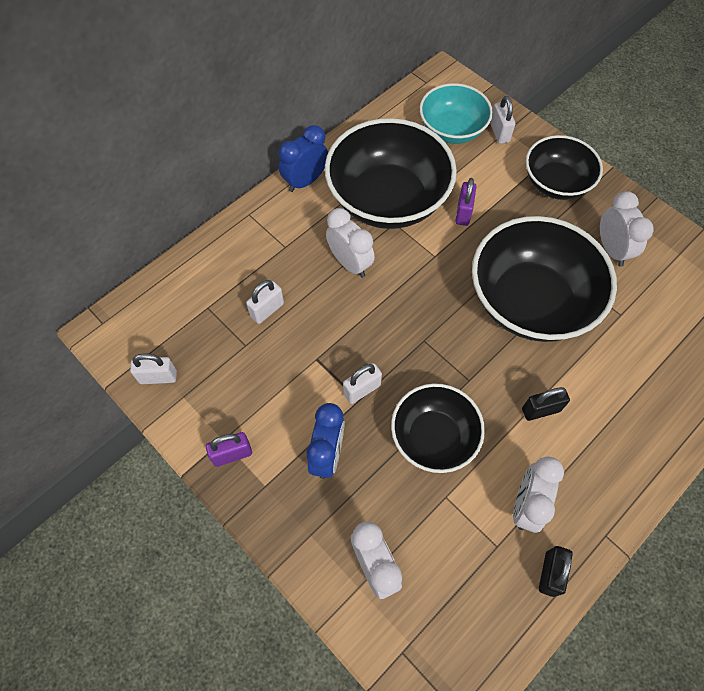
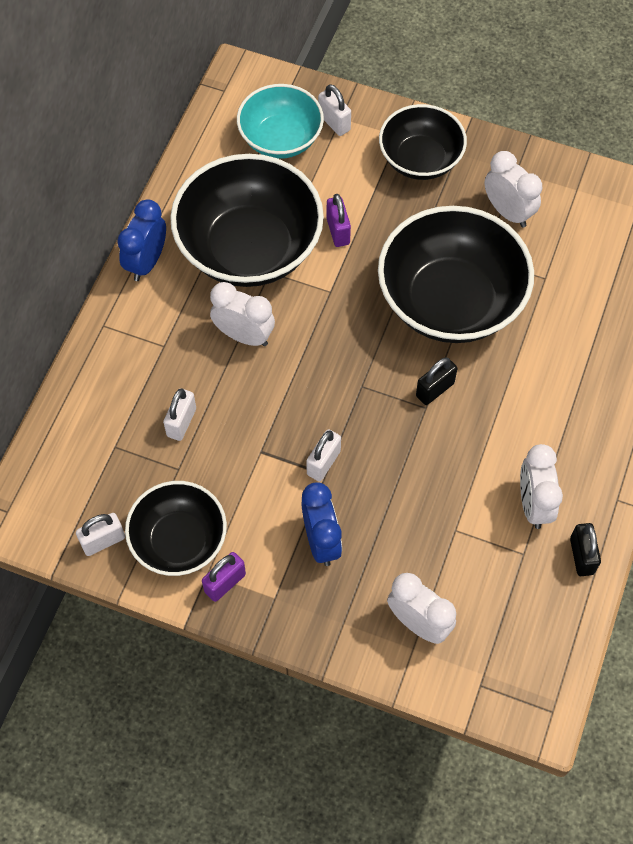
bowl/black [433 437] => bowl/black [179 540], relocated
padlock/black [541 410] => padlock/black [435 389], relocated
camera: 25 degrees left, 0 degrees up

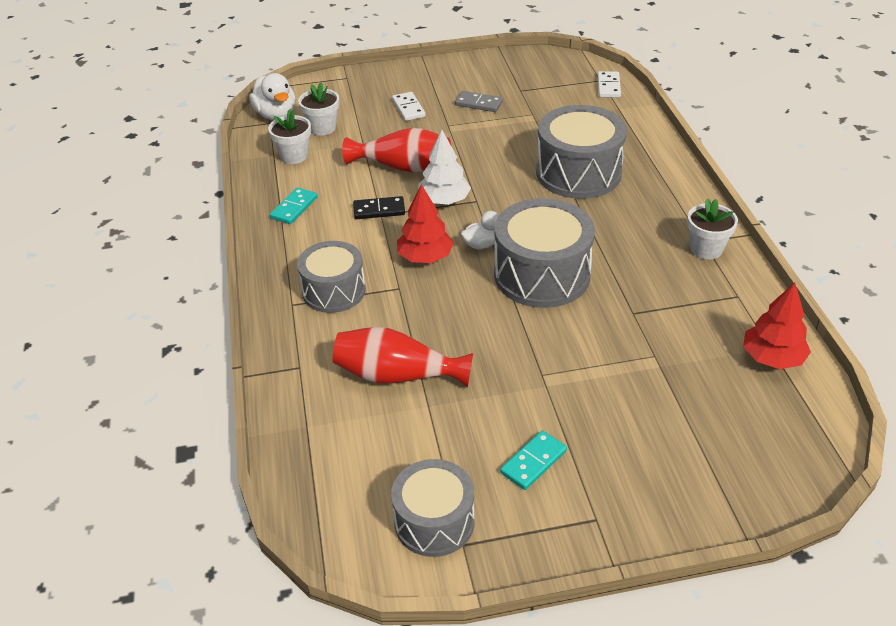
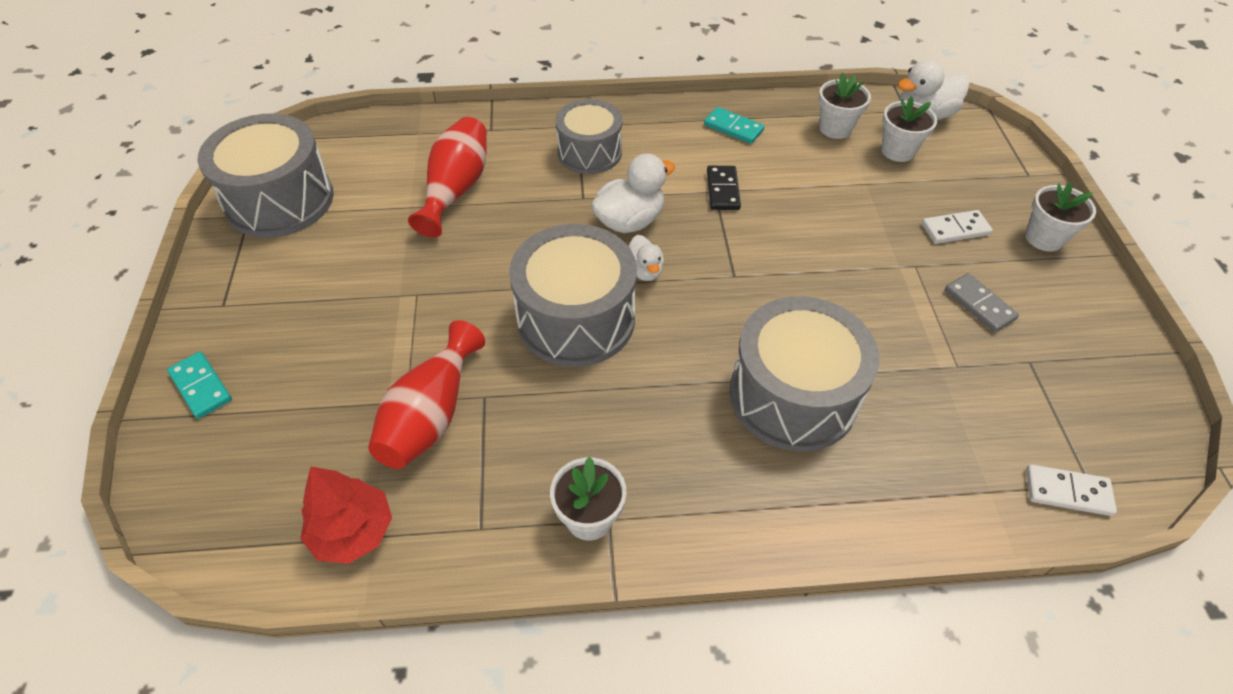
domino/turquoise [533 462] => domino/turquoise [201 386], relocated
drum/grey [434 522] => drum/grey [280 200], x1.53
vase/red [403 167] => vase/red [431 414], relocated
tree/red [425 257] => duck/white [629 221]
domino/grey [478 104] => domino/grey [979 305], 60 degrees counterclockwise
nothing => flower pot/white [1044 238]
tree/white [444 201] => nothing
camera: 95 degrees right, 10 degrees up

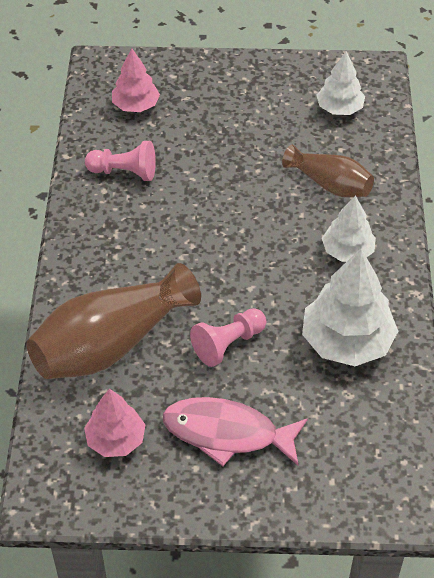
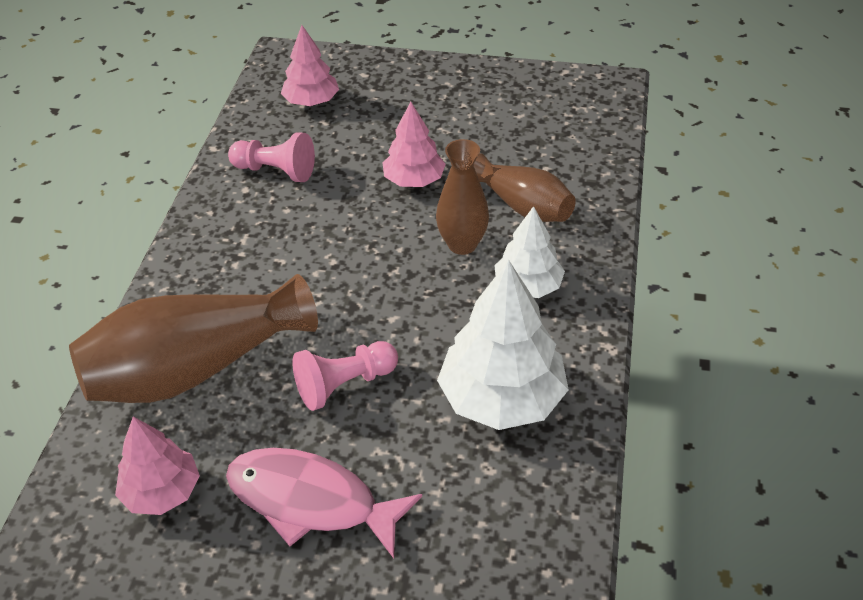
nothing => tree/pink [414 180]
nothing => vase/brown [462 244]
tree/white [339 108] => nothing
camera: 10 degrees right, 5 degrees down

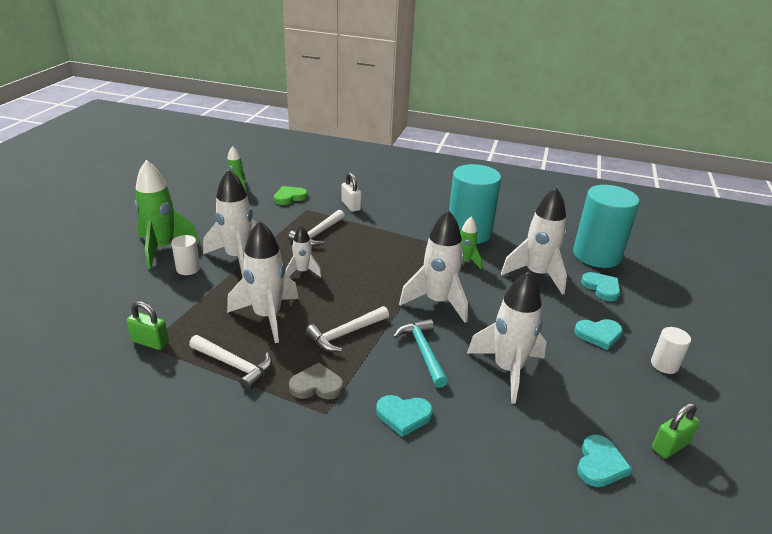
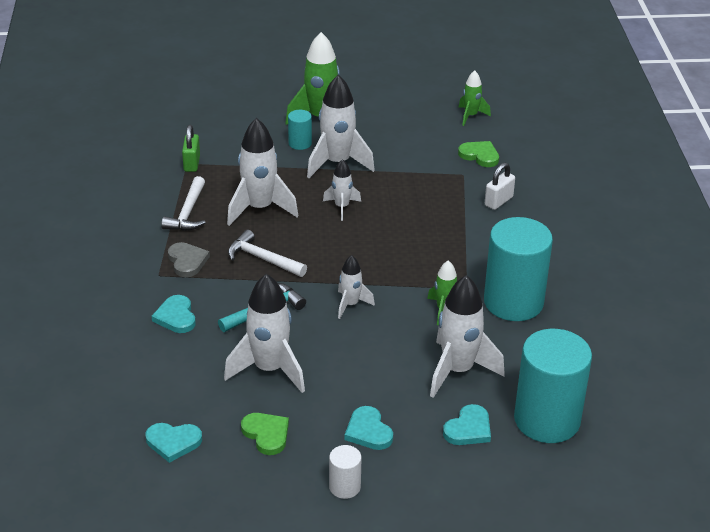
nothing => heart/green [266 434]
cylinder/white [188 269] => cylinder/turquoise [300 143]
rocket/white [437 302] => rocket/white [350 305], x0.54
hammer/white [318 234] => nothing
padlock/green [670 446] => nothing
camera: 70 degrees right, 5 degrees up

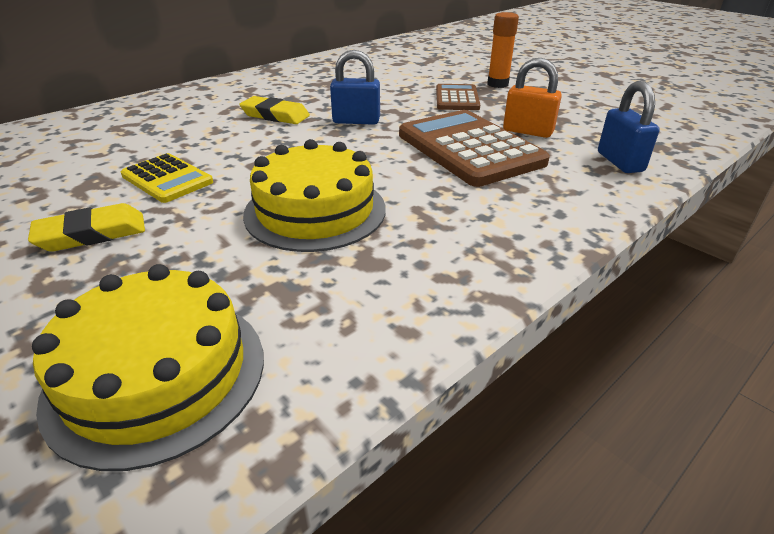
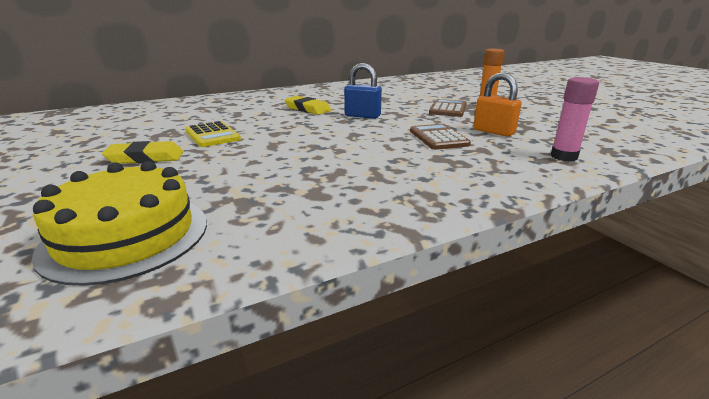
calculator/brown [469 149] => calculator/brown [438 138], x0.55
padlock/blue [620 162] => glue stick/pink [564 156]
cake/yellow [315 211] => nothing
camera: 15 degrees right, 10 degrees down

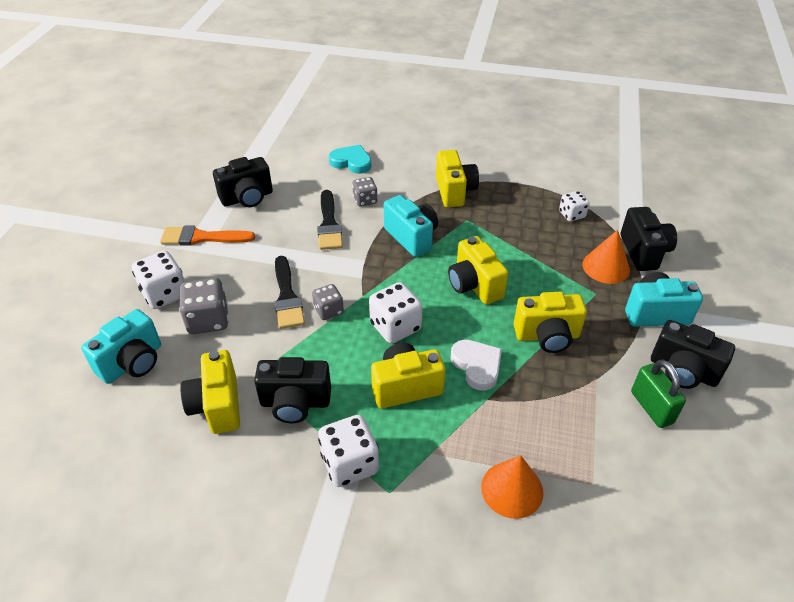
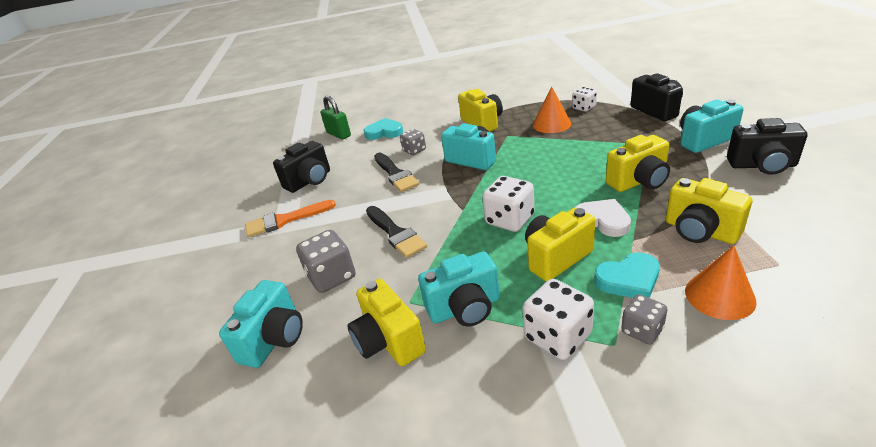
padlock/green [651 407] => padlock/green [338 134], relocated
camera/black [295 403] => camera/turquoise [465 309]
cone/orange [606 267] => cone/orange [551 124], relocated
nothing => heart/turquoise [628 279]
dice/grey [328 310] => dice/grey [642 330], relocated
camera/yellow [474 285] => camera/yellow [700 231], relocated
dice/white [165 294] => nothing
camera: 15 degrees left, 10 degrees down

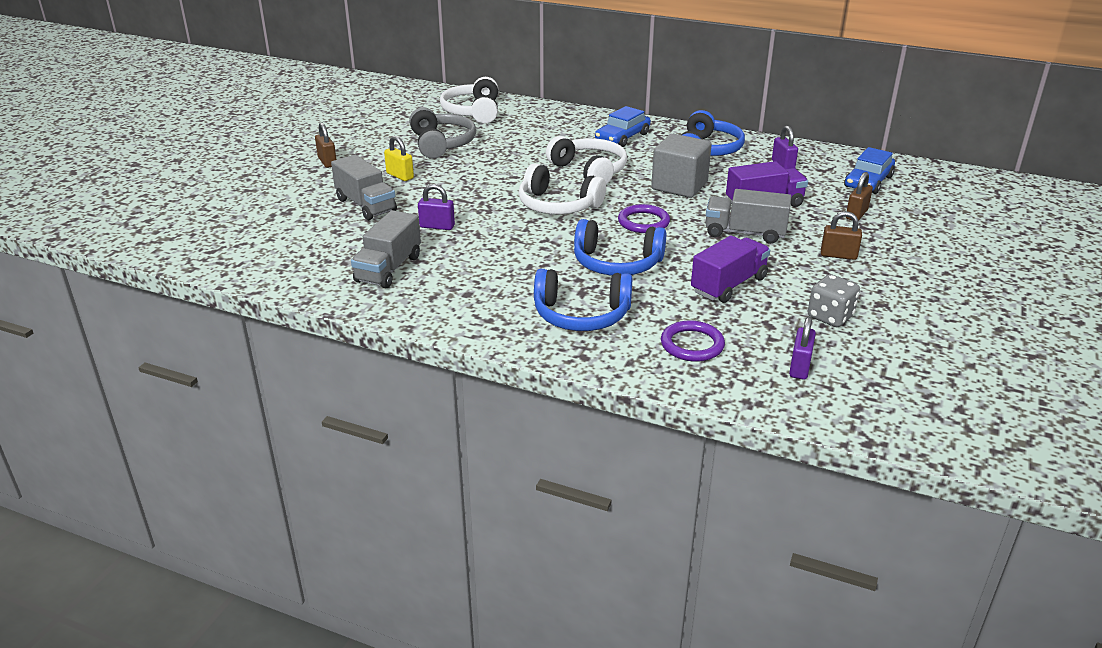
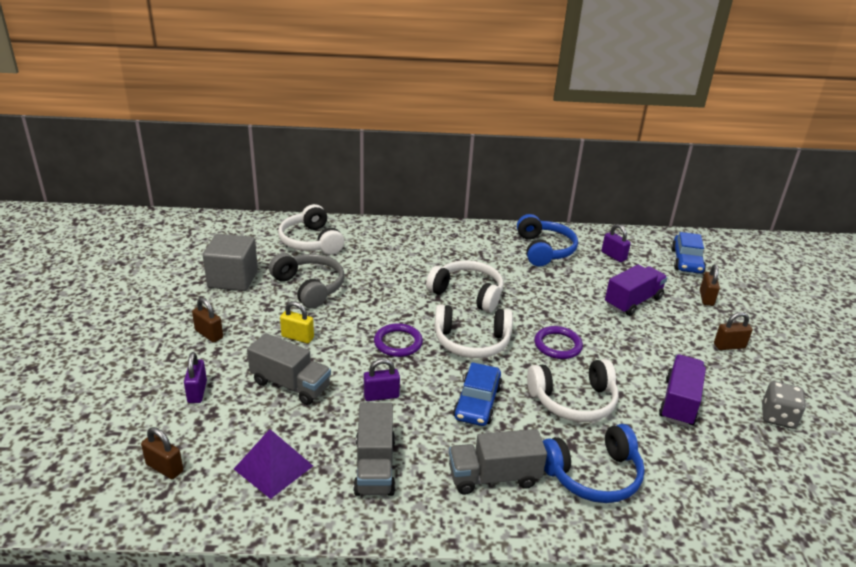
nothing => padlock/brown [164 468]
padlock/purple [799 367] => padlock/purple [197 392], relocated
cube/grey [679 186] => cube/grey [233 279], relocated
nothing => pyramid/purple [273 467]
ring/purple [692 344] => ring/purple [398 343], relocated
truck/grey [745 233] => truck/grey [493 477], relocated
car/blue [622 137] => car/blue [477 402], relocated
headphones/blue [616 263] => headphones/white [573 401]
camera: 25 degrees left, 0 degrees up

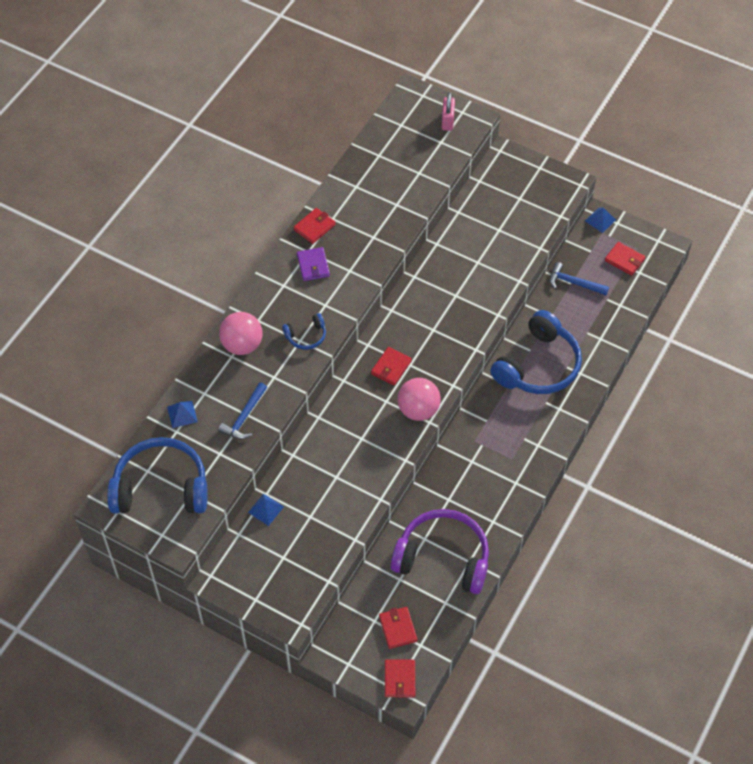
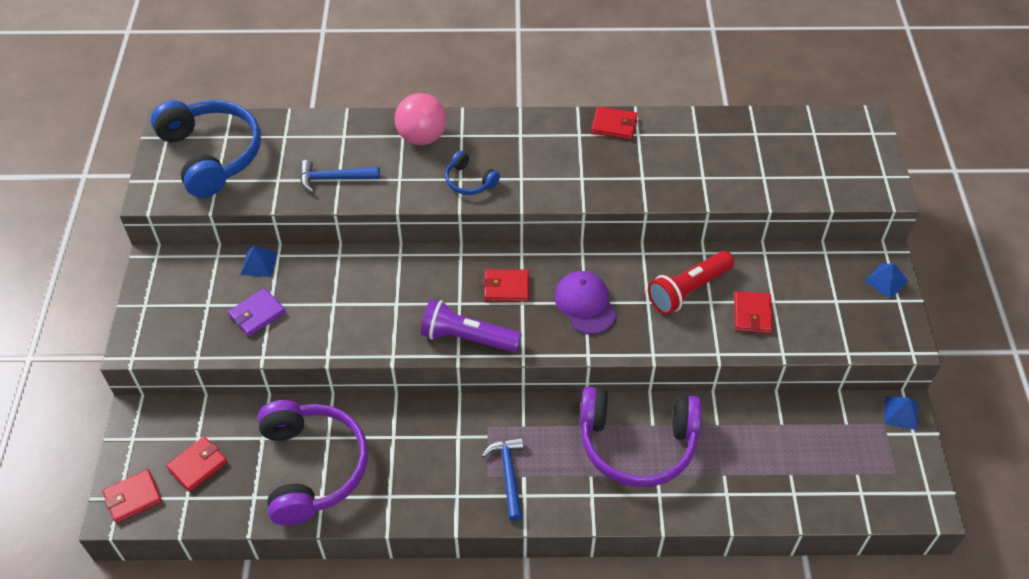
wallet/purple [313 266] => wallet/purple [257 314], relocated
ball/pink [418 410] => flashlight/purple [467 338]
hammer/blue [574 283] => hammer/blue [508 475], relocated
nothing => cap/purple [585 304]
headphones/blue [538 365] => headphones/purple [637 444]
nothing => flashlight/red [688 290]
wallet/red [624 260] => wallet/red [752 314], relocated
pyramid/blue [182 414] => pyramid/blue [886 280], relocated
padlock/pink [447 121] => nothing
camera: 60 degrees right, 5 degrees down

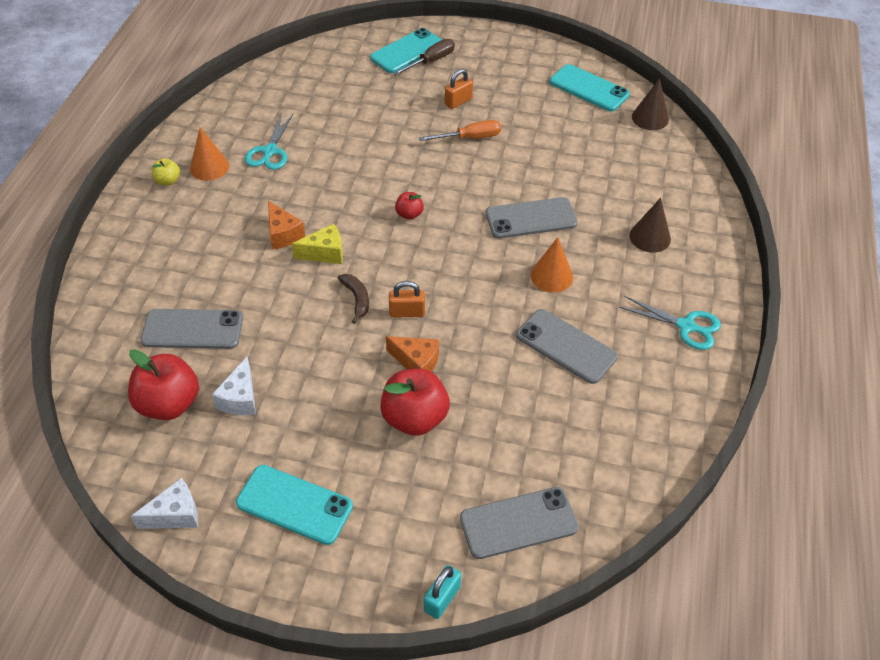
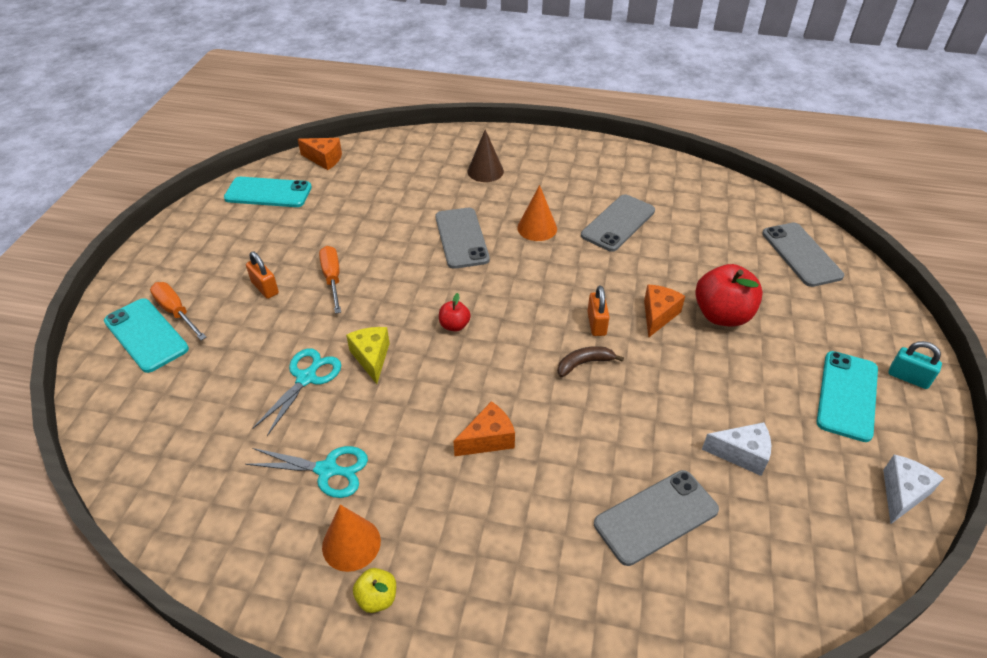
screwdriver/brown [431 61] => screwdriver/orange [176 312]
phone/turquoise [589 88] => phone/turquoise [268 193], 60 degrees clockwise
scissors/turquoise [686 326] => scissors/turquoise [306 378], relocated
cone/brown [650 118] => cheese/orange [324 159]
cheese/yellow [325 253] => cheese/yellow [371 358], relocated
phone/grey [192 329] => phone/grey [656 517], 60 degrees clockwise
cheese/white [175 514] => cheese/white [902 494], 60 degrees clockwise
padlock/turquoise [442 598] => padlock/turquoise [908 377], relocated
apple/red [169 404] => nothing
camera: 90 degrees left, 5 degrees down

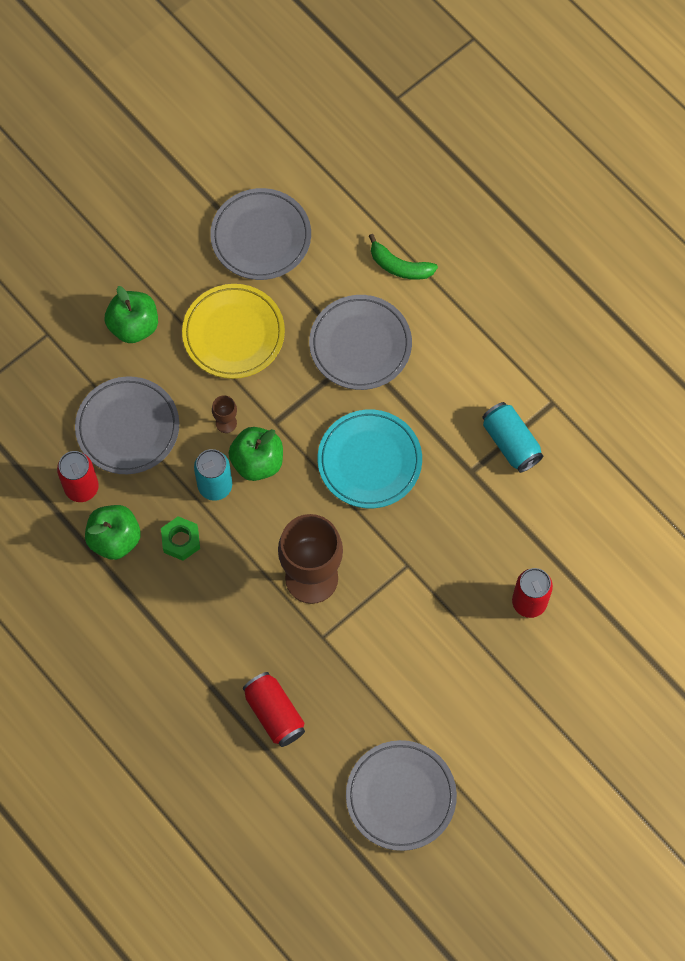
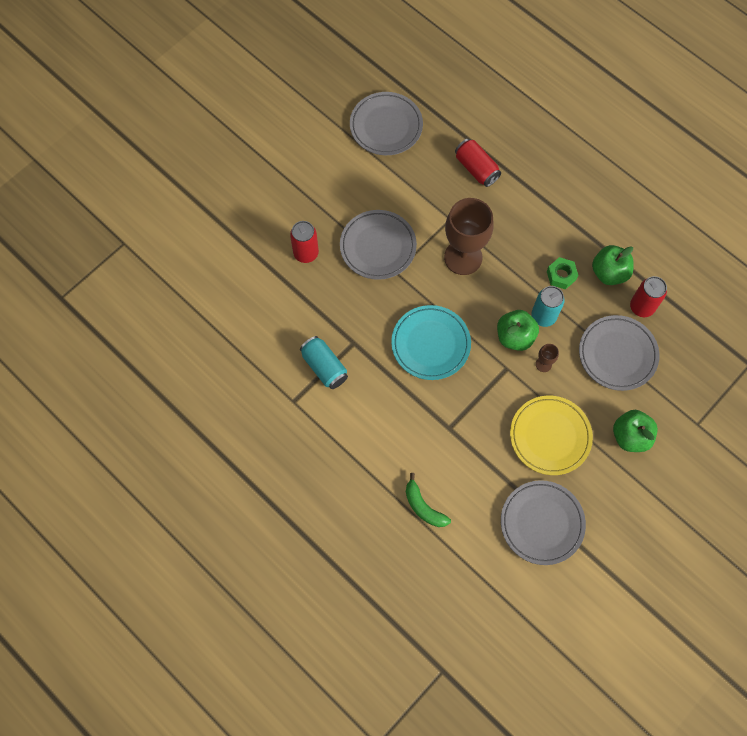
plate/grey [360 345] => plate/grey [378 247], relocated
banana/green [399 266] => banana/green [423 507], 150 degrees counterclockwise
camera: 175 degrees right, 0 degrees up

